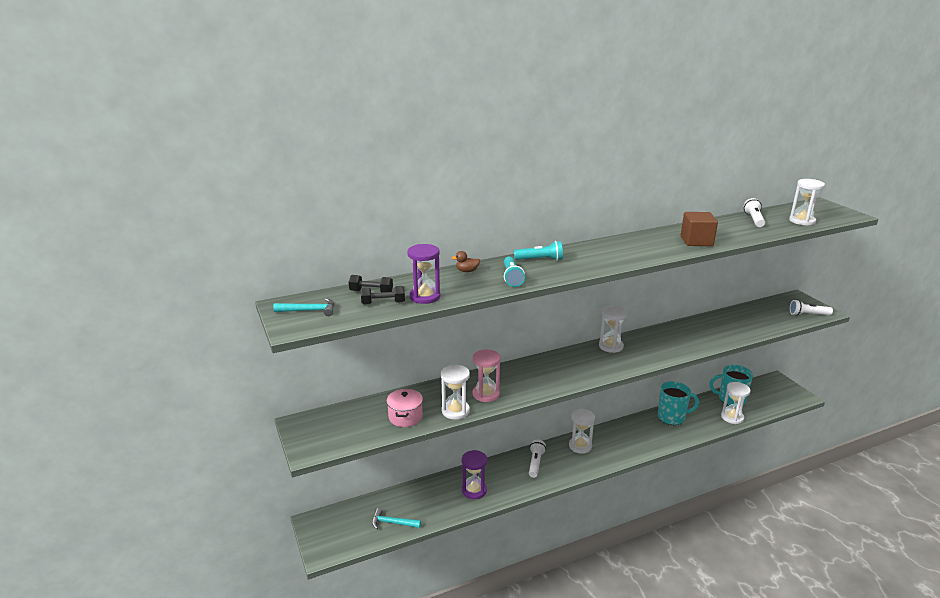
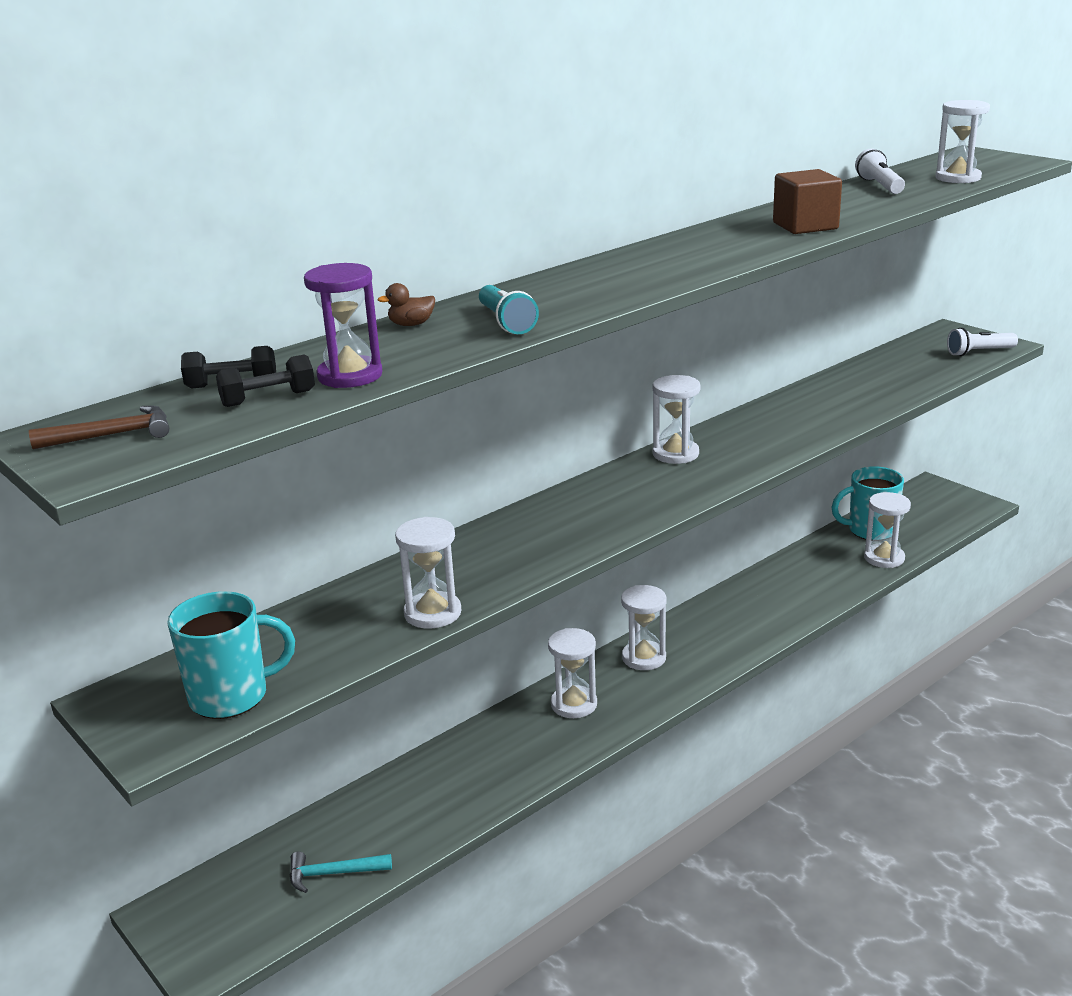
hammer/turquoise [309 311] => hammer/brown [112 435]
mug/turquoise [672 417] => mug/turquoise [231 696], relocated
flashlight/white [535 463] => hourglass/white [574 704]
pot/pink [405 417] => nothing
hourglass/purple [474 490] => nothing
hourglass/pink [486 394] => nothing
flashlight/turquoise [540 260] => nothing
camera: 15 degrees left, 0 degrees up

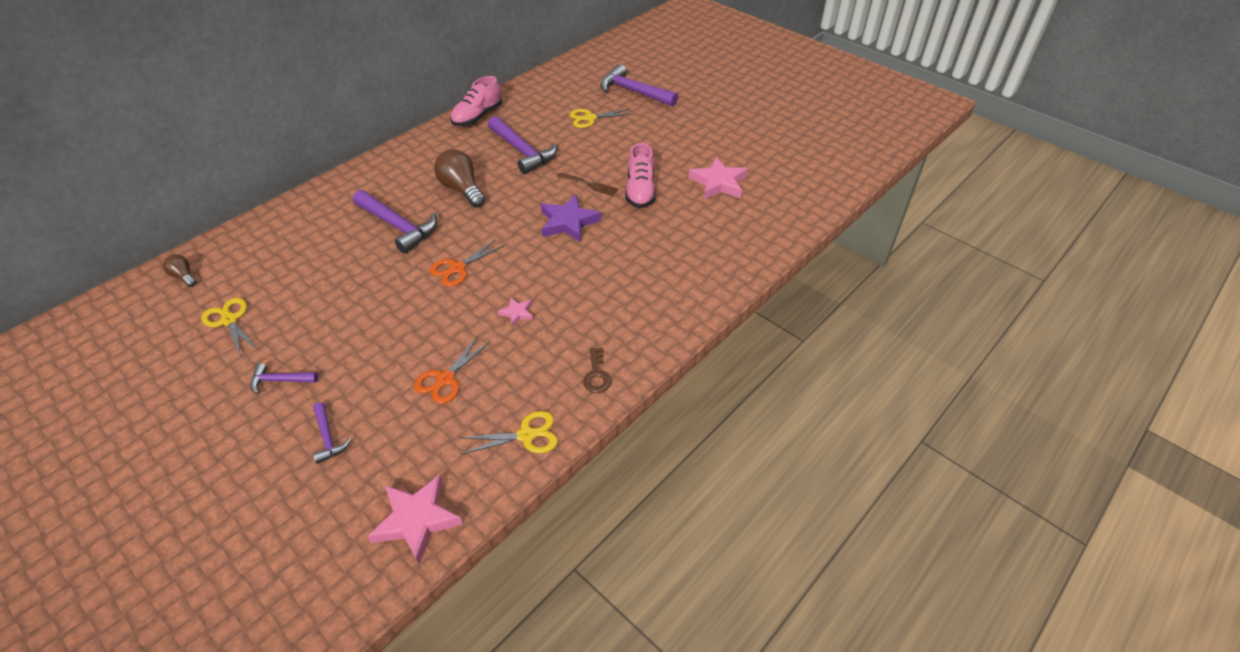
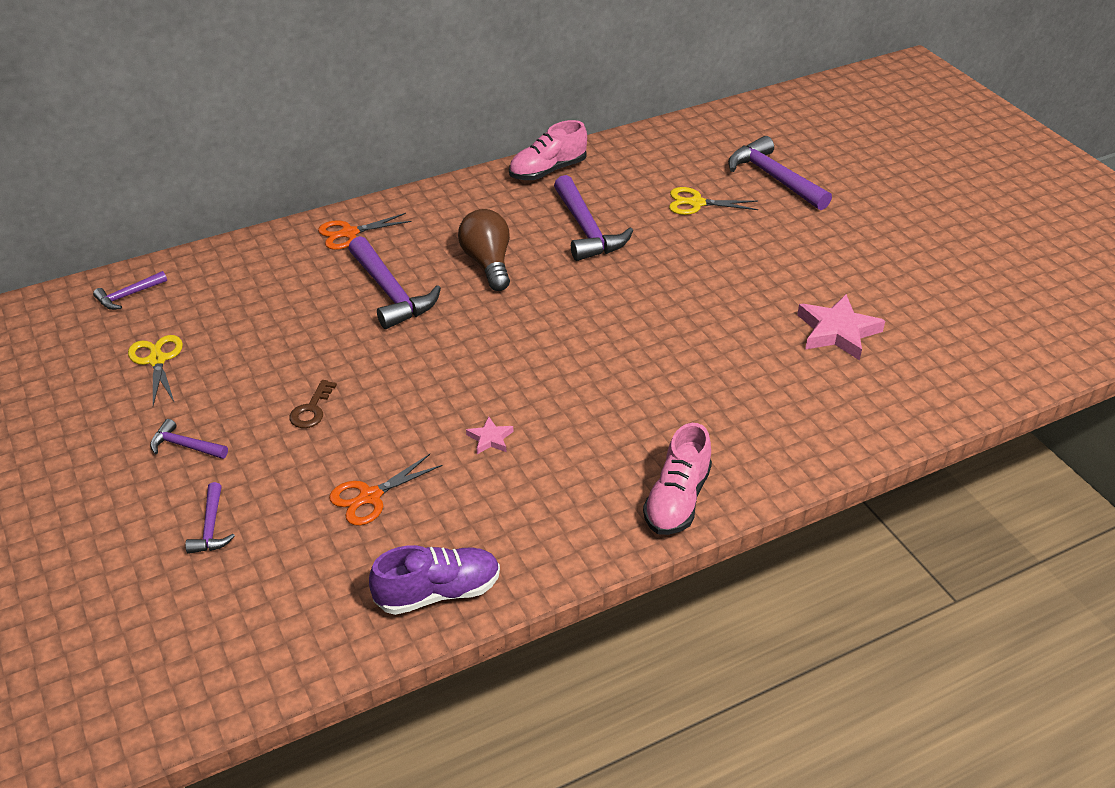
light bulb/brown [184 276] => hammer/purple [128 296]
key/brown [596 375] => key/brown [311 410], relocated
scissors/orange [457 268] => scissors/orange [349 233], relocated
scissors/yellow [526 435] => shoe/purple [438 592]
shoe/pink [640 191] => shoe/pink [677 500], relocated
star/pink [416 520] => nothing
star/purple [568 222] => nothing
fork/brown [589 185] => nothing
camera: 20 degrees right, 5 degrees down

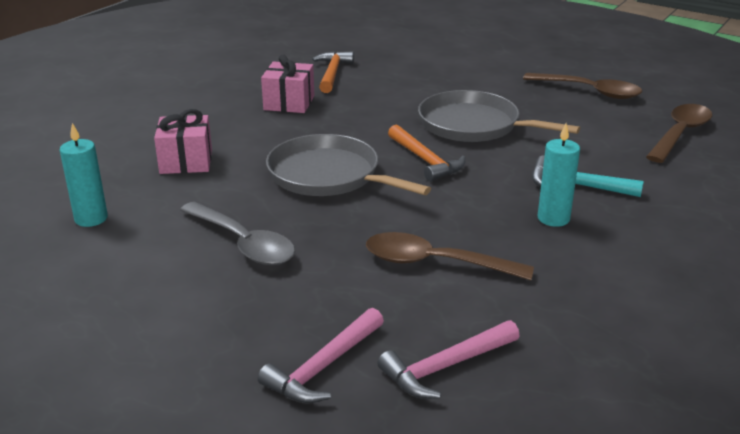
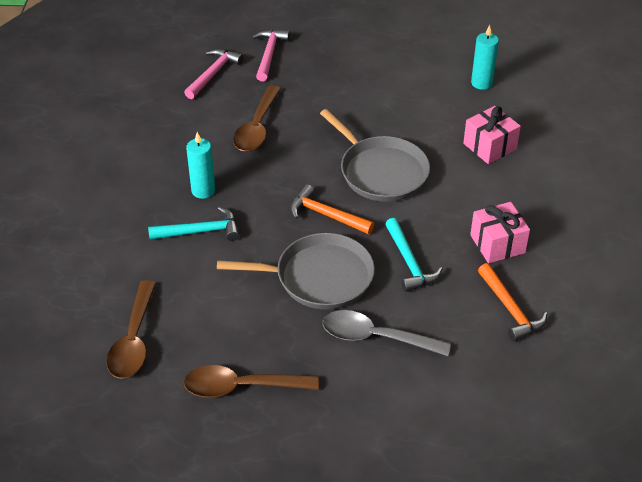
spoon/brown [435 263] => spoon/brown [257 128], 120 degrees clockwise
pan/grey [328 176] => pan/grey [380 171], 45 degrees clockwise
spoon/grey [243 243] => spoon/grey [376 337], relocated
nothing => hammer/turquoise [409 262]
camera: 150 degrees right, 15 degrees up

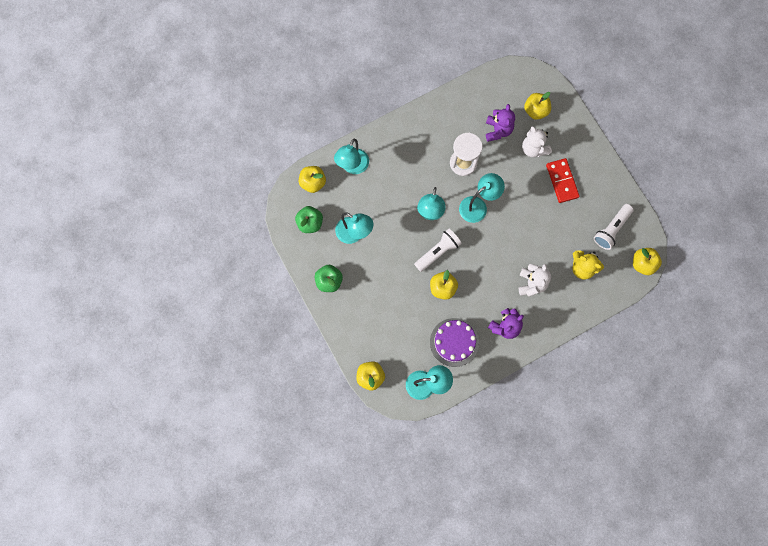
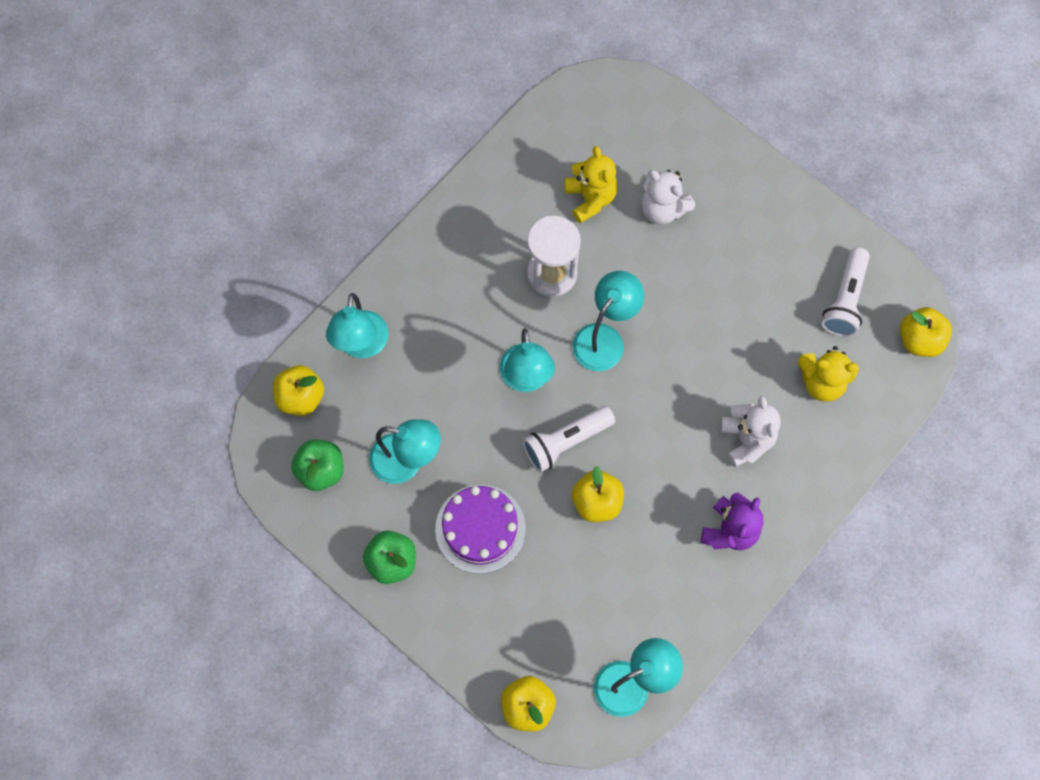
cake/purple [454 342] => cake/purple [480 528], relocated
flashlight/white [438 252] => flashlight/white [565 442], 150 degrees counterclockwise
teddy bear/purple [498 130] => teddy bear/yellow [590 198]
apple/yellow [535 111] => nothing
domino/red [562 181] => nothing
camera: 20 degrees left, 5 degrees down

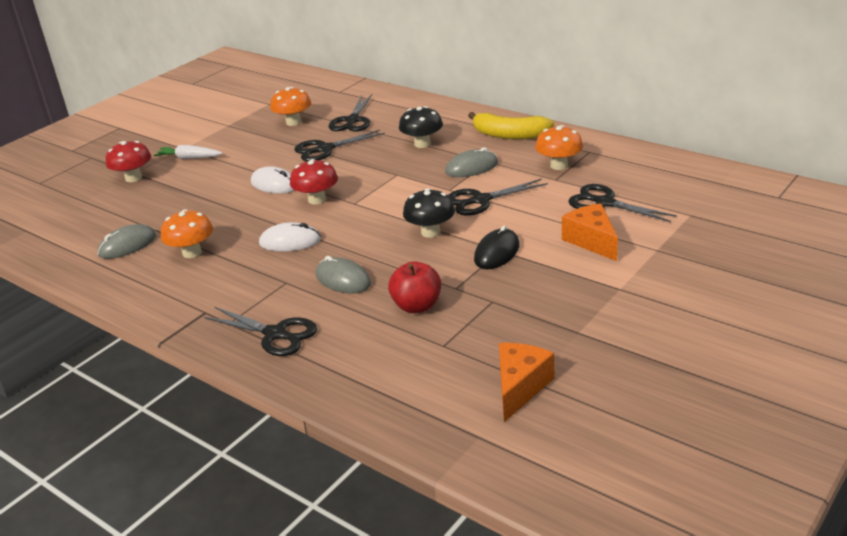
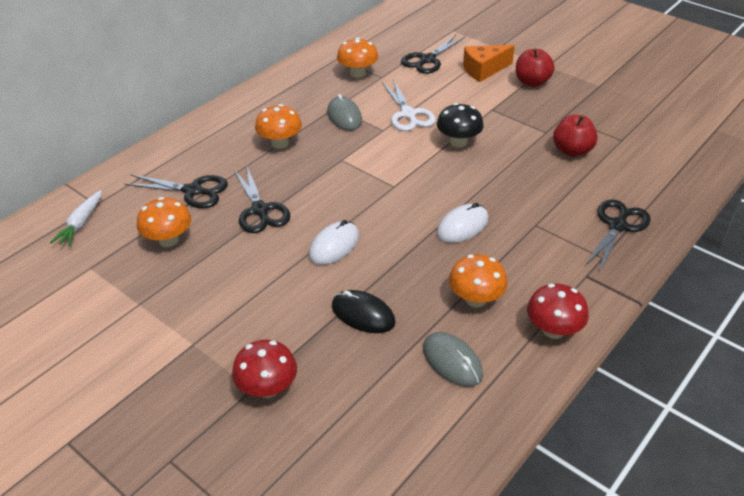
carrot/white [189 158] => carrot/white [81 224], relocated
mushroom/black [422 144] => mushroom/orange [280 143]
mouse/black [497 252] => mouse/black [363 314], relocated
scissors/black [481 200] => scissors/white [408 114]
mouse/white [290 241] => mouse/white [462 226], 45 degrees clockwise
nothing => apple/red [532 82]
mushroom/red [317 200] => mushroom/red [553 330], relocated
mouse/grey [343 279] => nothing
banana/yellow [509 135] => nothing
cheese/orange [520 387] => nothing
camera: 90 degrees left, 10 degrees up

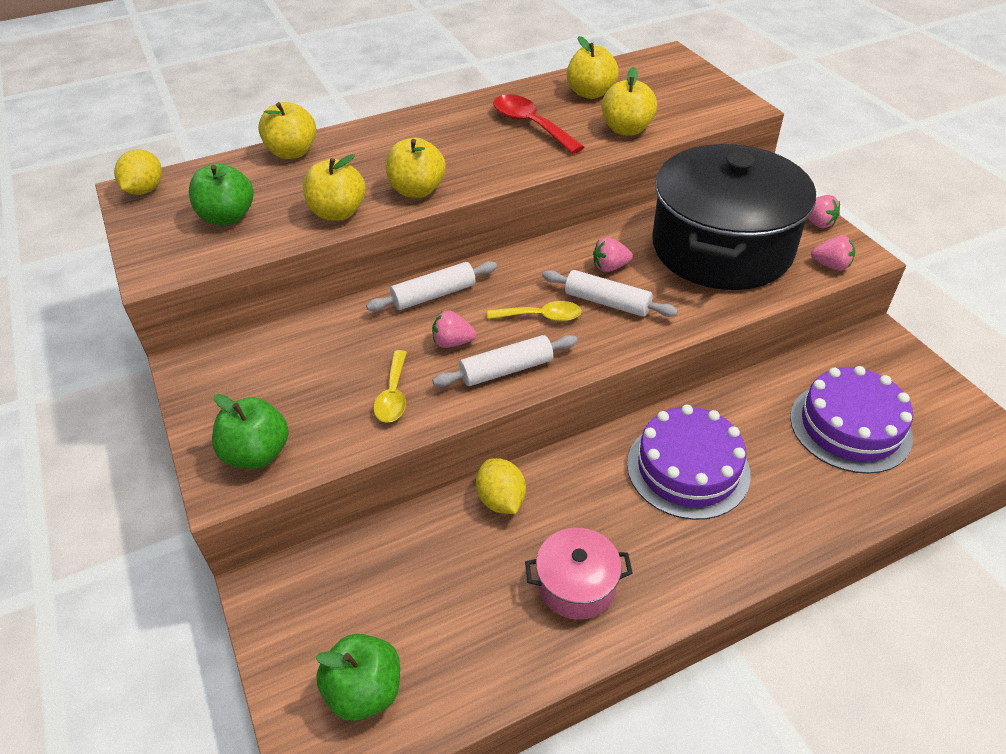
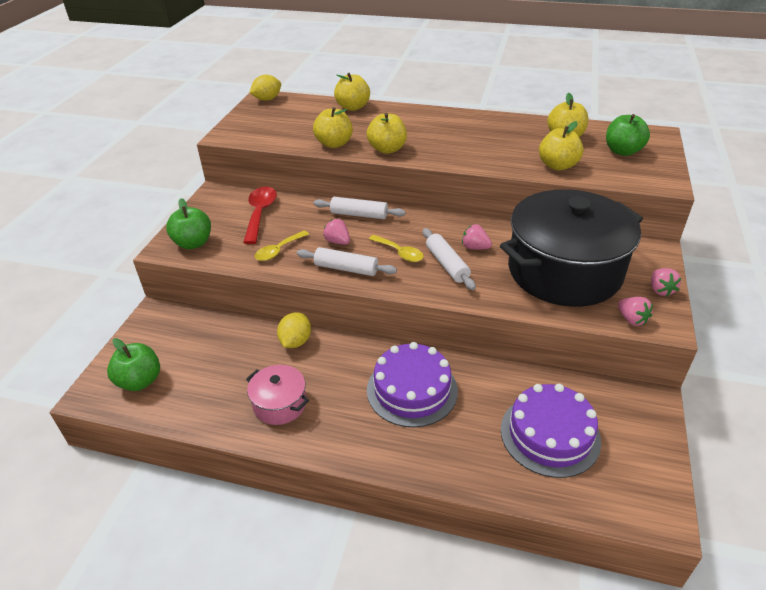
spoon/red [530 125] => spoon/red [260 213], relocated
apple/green [228 217] => apple/green [622 151], relocated
camera: 40 degrees right, 5 degrees down

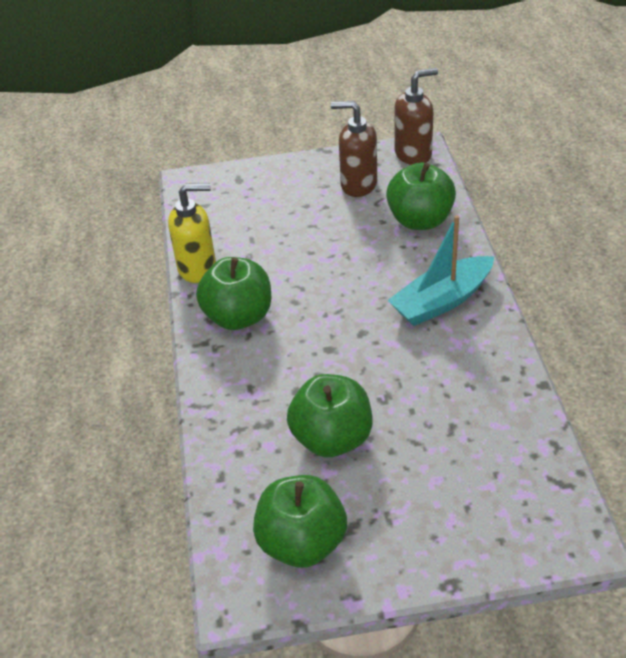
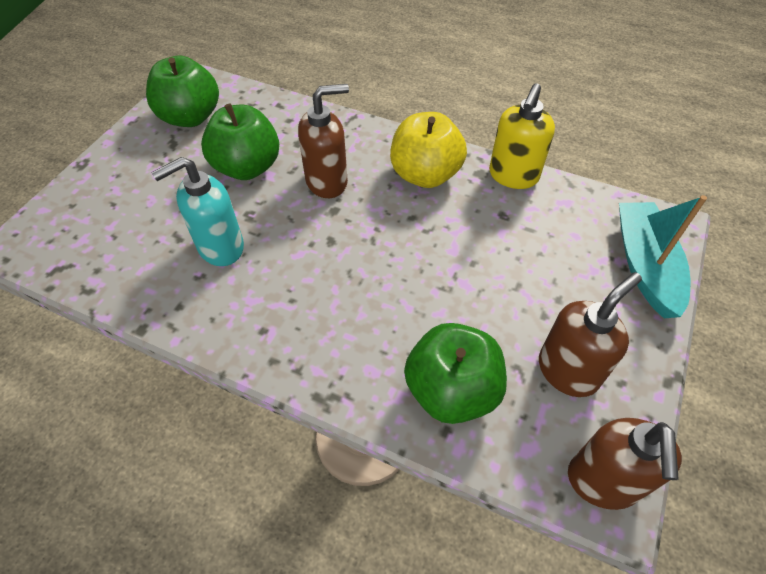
nothing => soap dispenser/turquoise [220 247]
nothing => soap dispenser/brown [327 182]
apple/green [238 316] => apple/yellow [425 174]
boat/turquoise [441 301] => boat/turquoise [644 265], relocated
camera: 120 degrees right, 10 degrees up

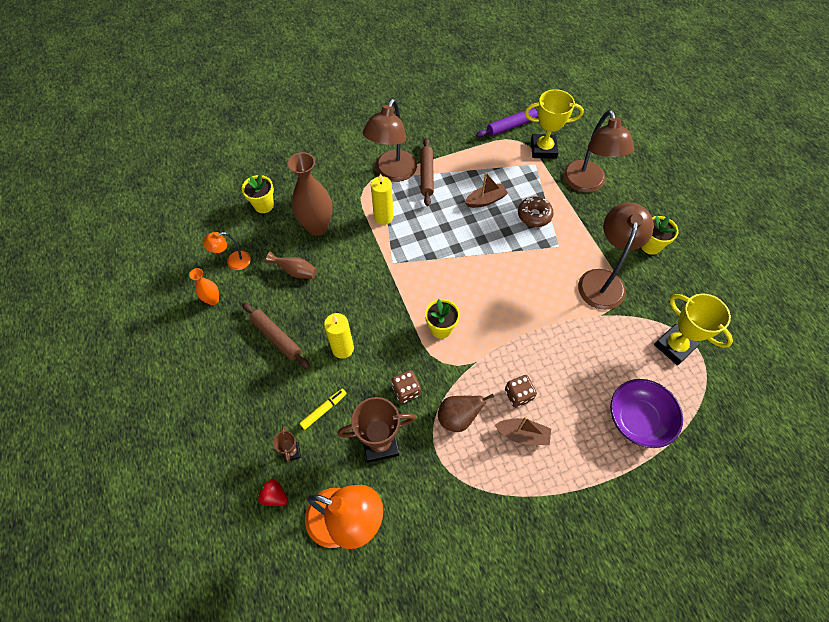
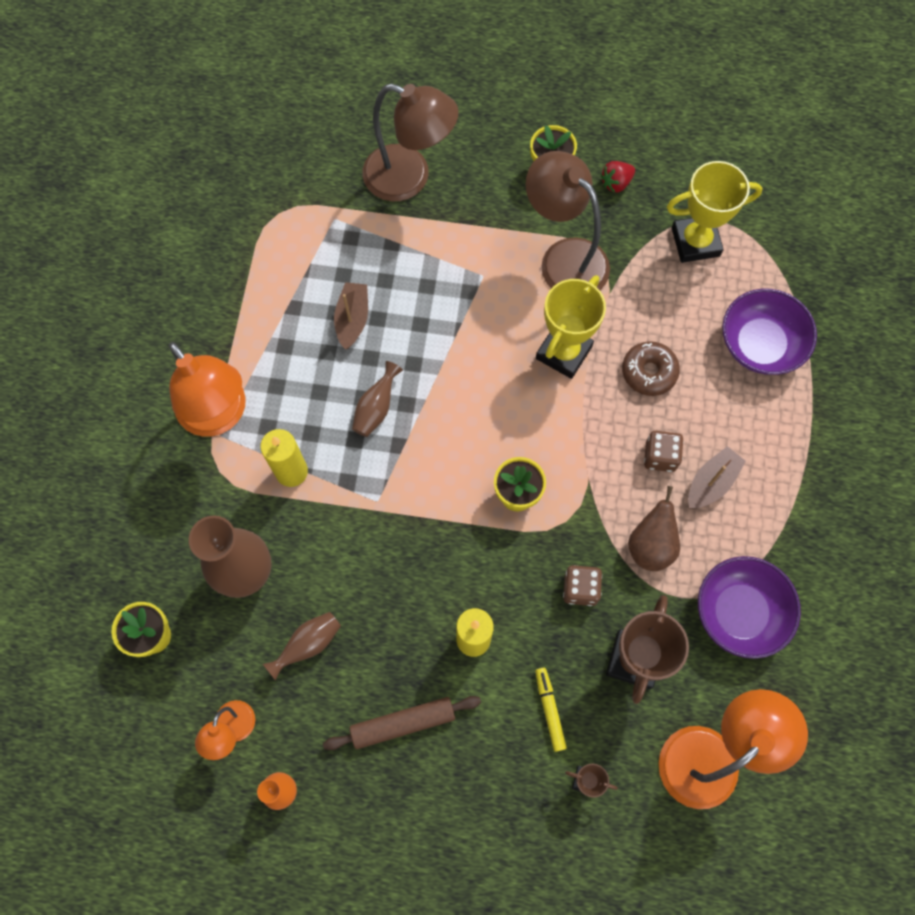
lamp/brown [392 173] => lamp/orange [219 416]
nothing => vase/brown [376 408]
trophy/yellow [543 149] => trophy/yellow [564 352], relocated
strawberry/red [274 496] => strawberry/red [616 183], relocated
donut/brown [534 215] => donut/brown [649 372], relocated
nothing => bowl/purple [739 612]
rolling pin/brown [426 175] => nothing
rolling pin/purple [511 126] => nothing
camera: 60 degrees left, 10 degrees up

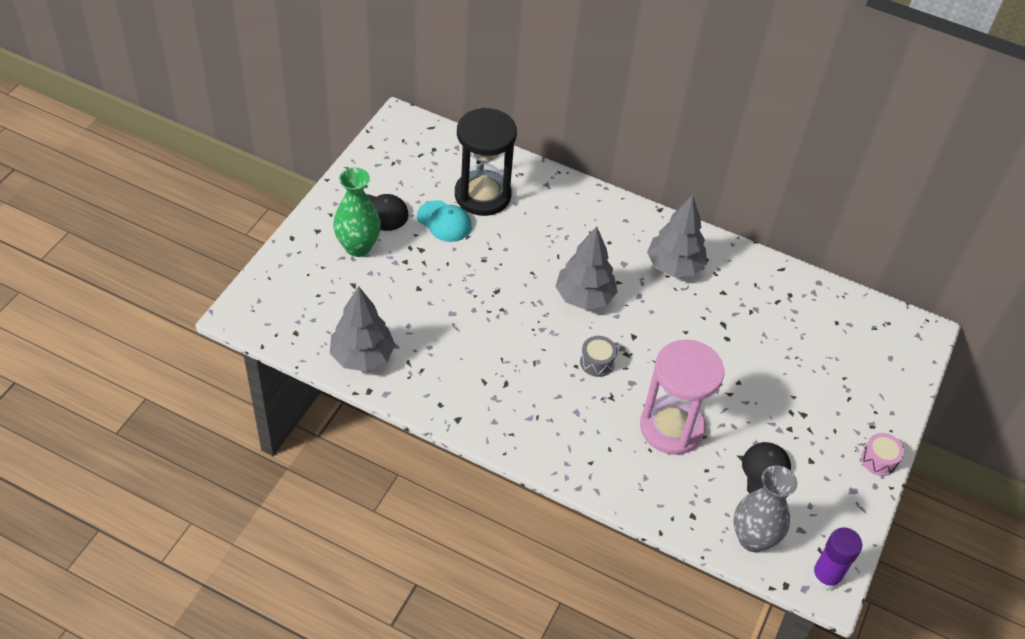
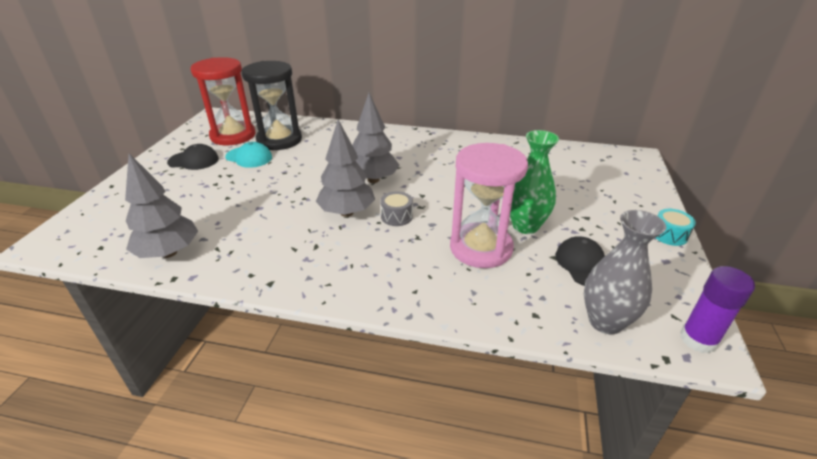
nothing => hourglass/red [233 136]
tree/grey [674 266] => tree/grey [347 212], relocated
vase/green [358 247] => vase/green [525 226], relocated
drum/pink [879 460] => drum/turquoise [669 235]
camera: 10 degrees left, 15 degrees down

